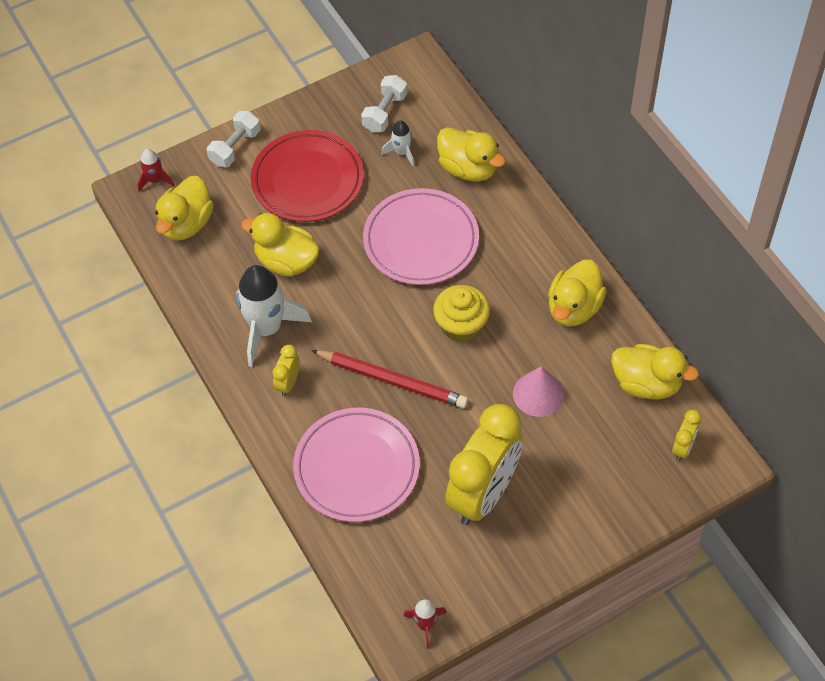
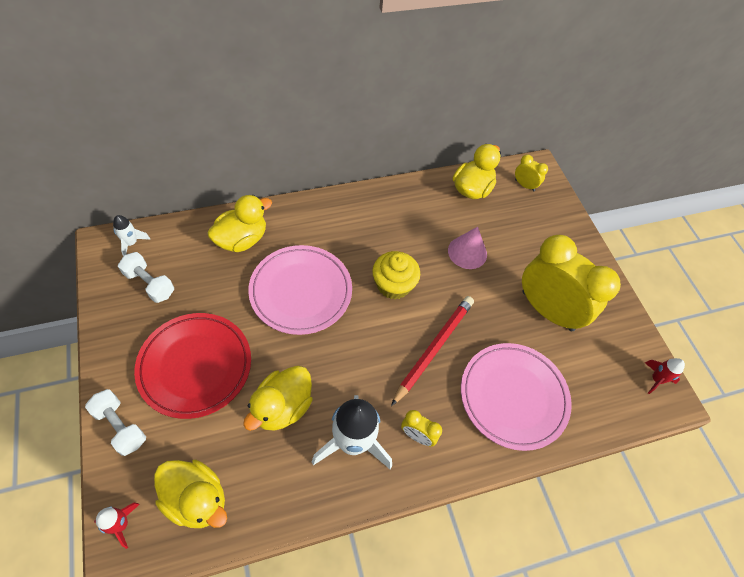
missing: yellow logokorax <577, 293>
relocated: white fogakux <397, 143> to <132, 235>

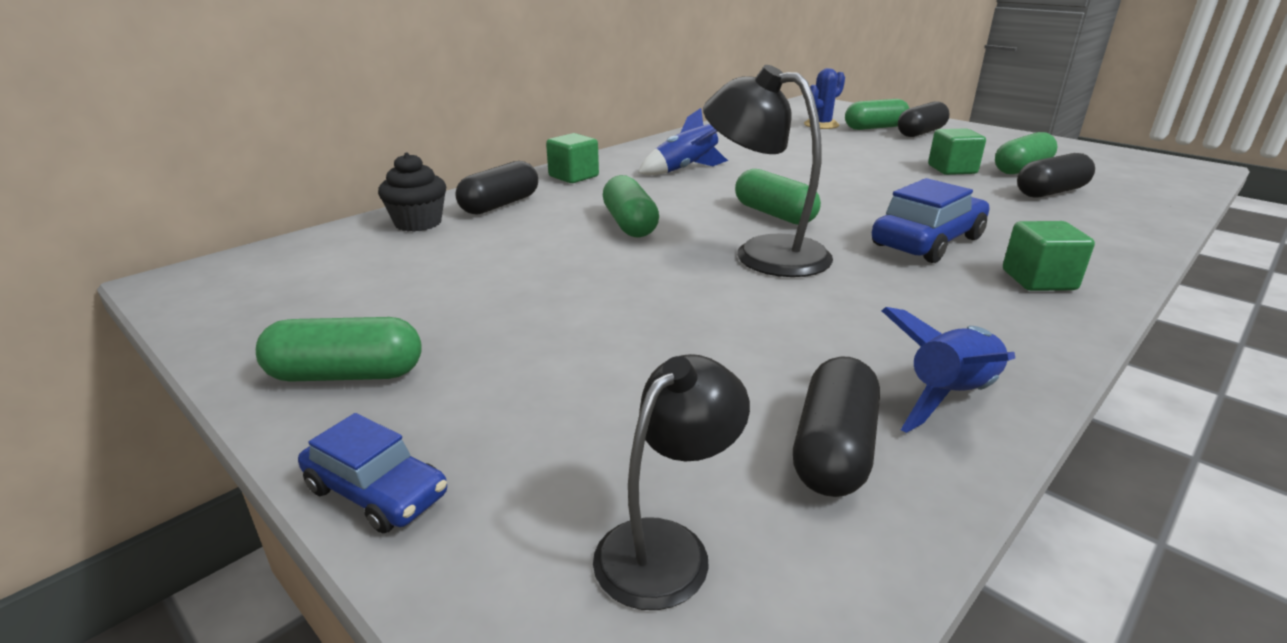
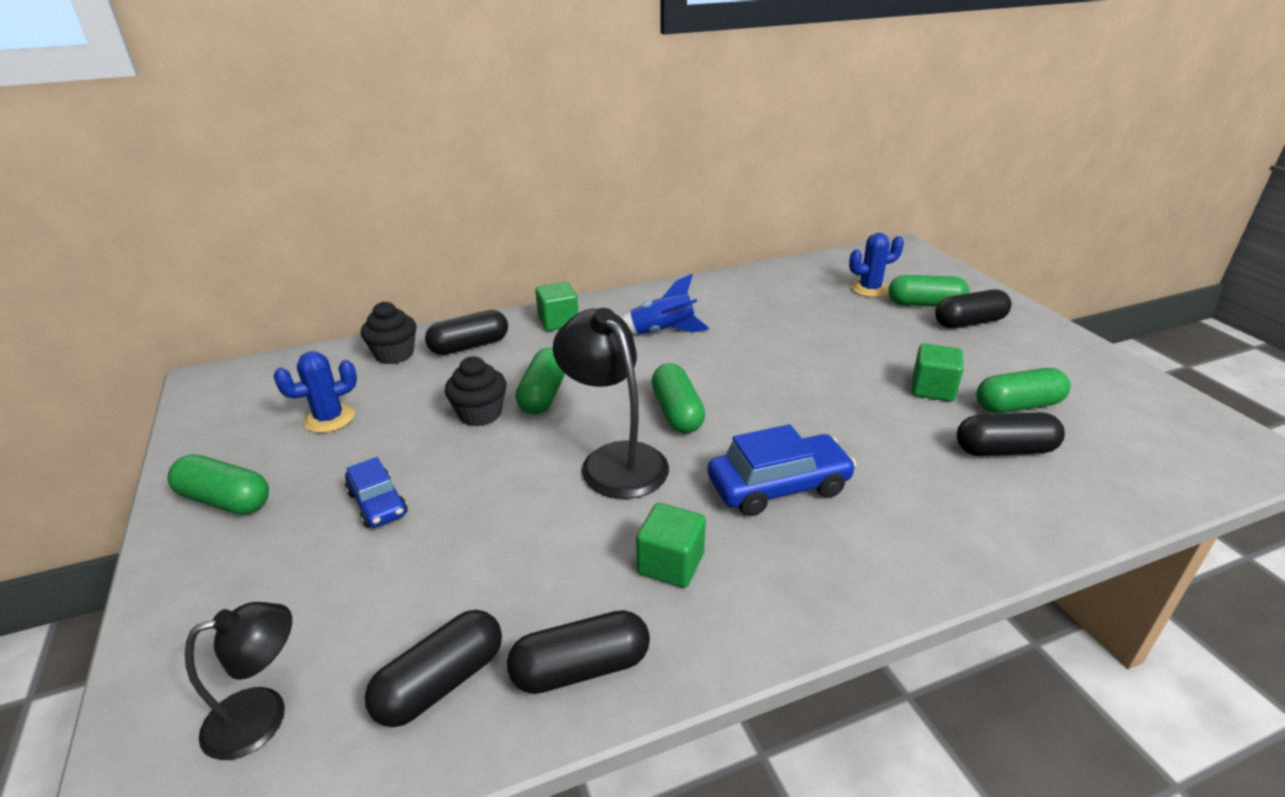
appeared: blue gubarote <315, 392>; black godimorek <476, 391>
relocated: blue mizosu <372, 473> to <376, 492>; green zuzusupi <1049, 256> to <671, 545>
exchanged: blue fogakux <948, 370> to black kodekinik <578, 652>

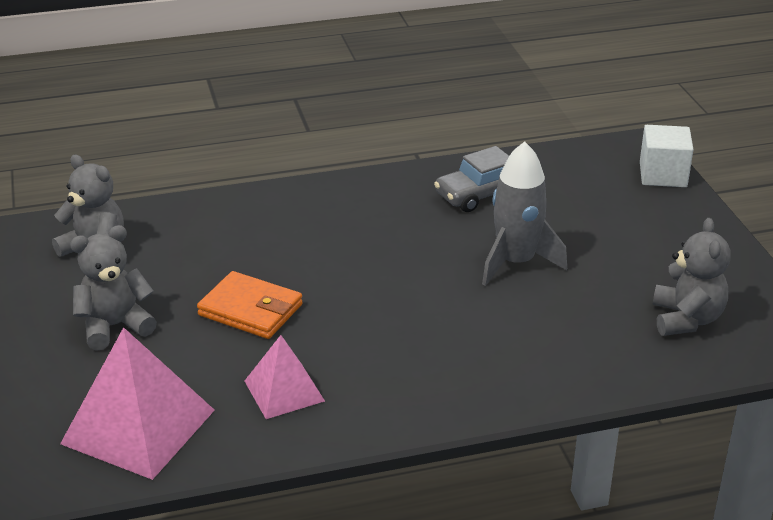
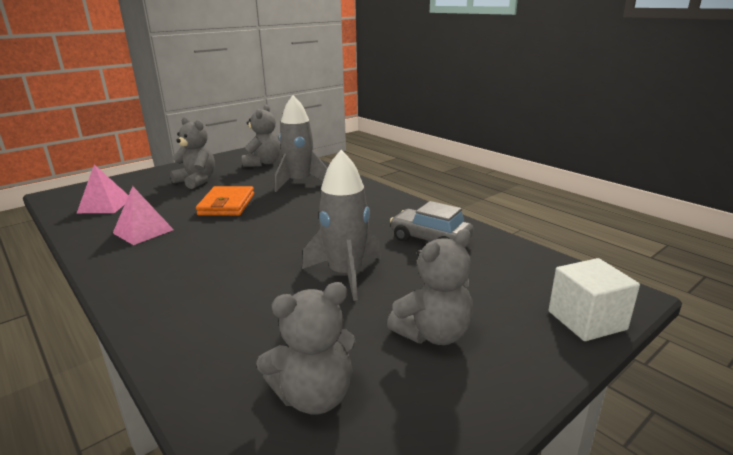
appeared: grey fogakux <301, 143>; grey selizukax <430, 287>
size: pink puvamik <137, 403> = <102, 189> x0.59

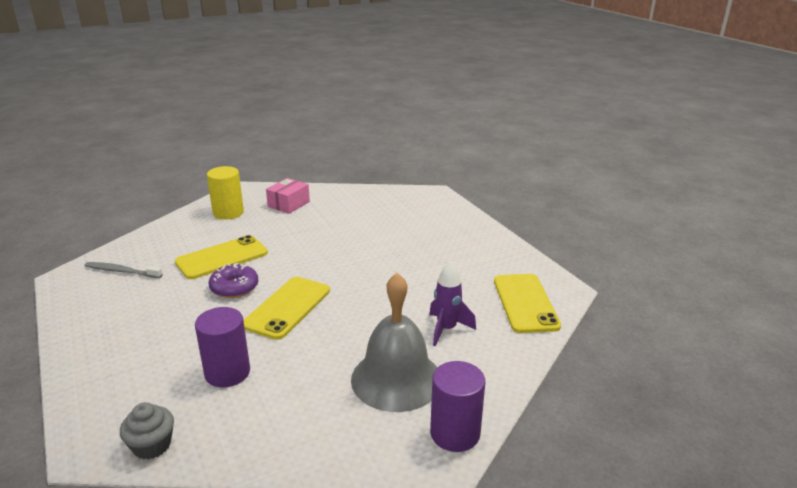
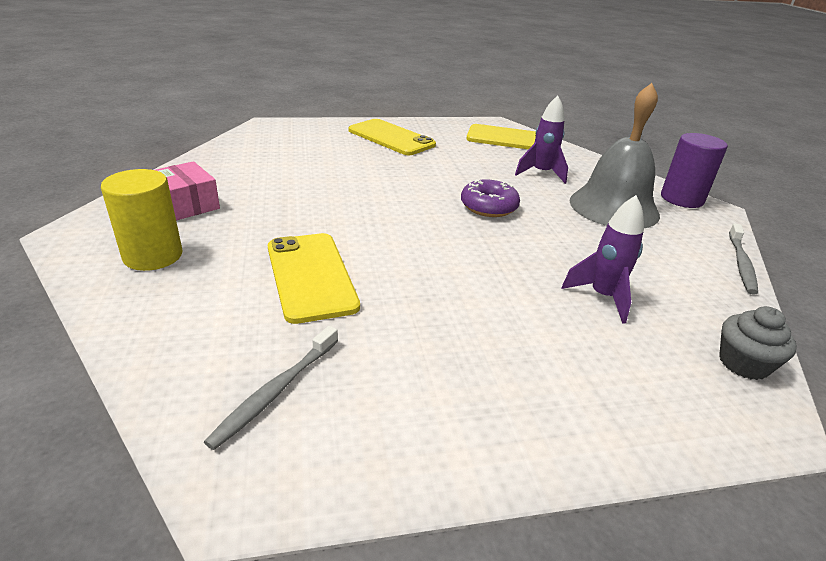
appeared: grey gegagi <743, 259>
relocated: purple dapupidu <234, 280> to <490, 198>; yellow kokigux <286, 308> to <392, 137>
exchanged: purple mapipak <222, 347> to purple fogakux <602, 259>

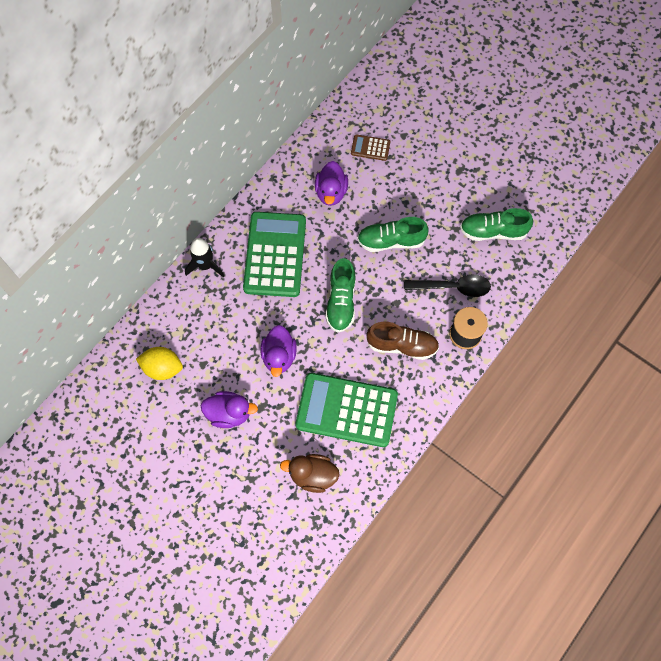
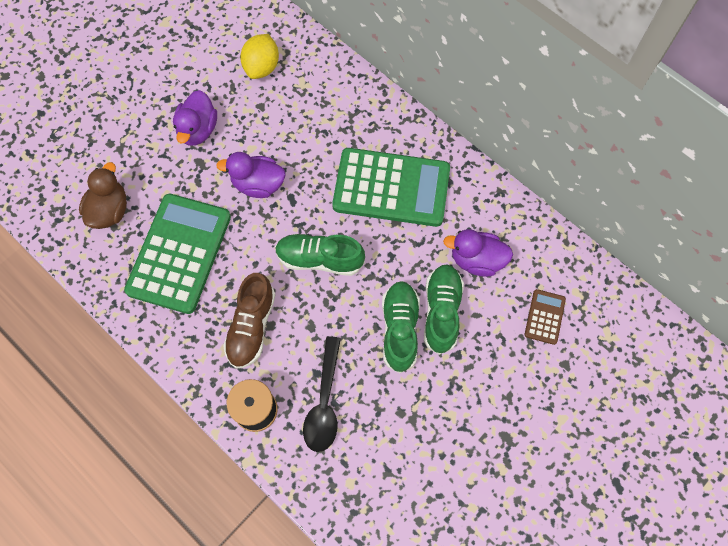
missing: black fogakux <204, 257>
relocated: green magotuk <496, 224> to <444, 309>

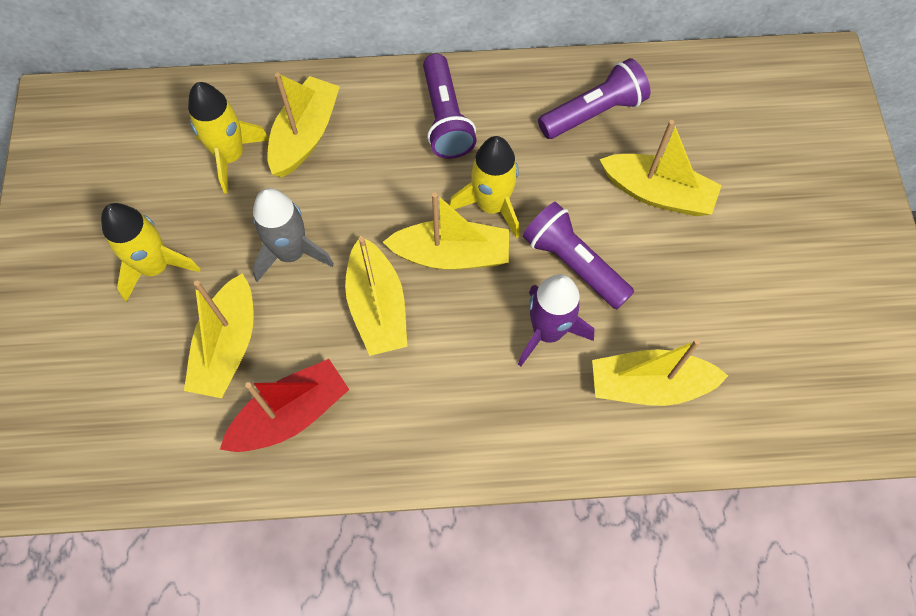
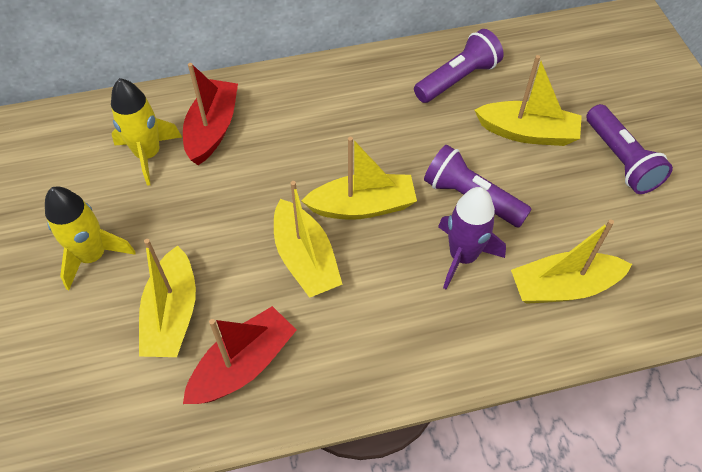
missing: grey fogakux <293, 235>; yellow fogakux <484, 187>
relocated: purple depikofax <450, 106> to <629, 149>
colour: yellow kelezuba <303, 125> to red kelezuba <210, 114>

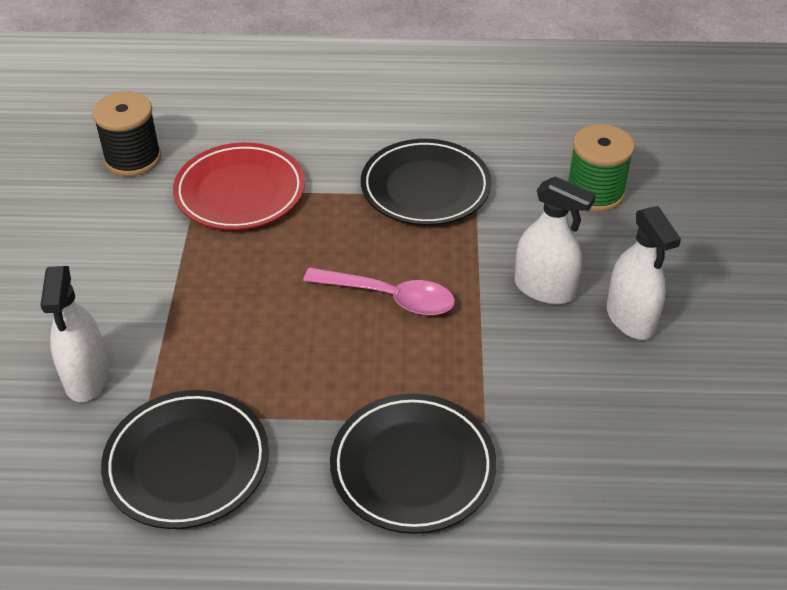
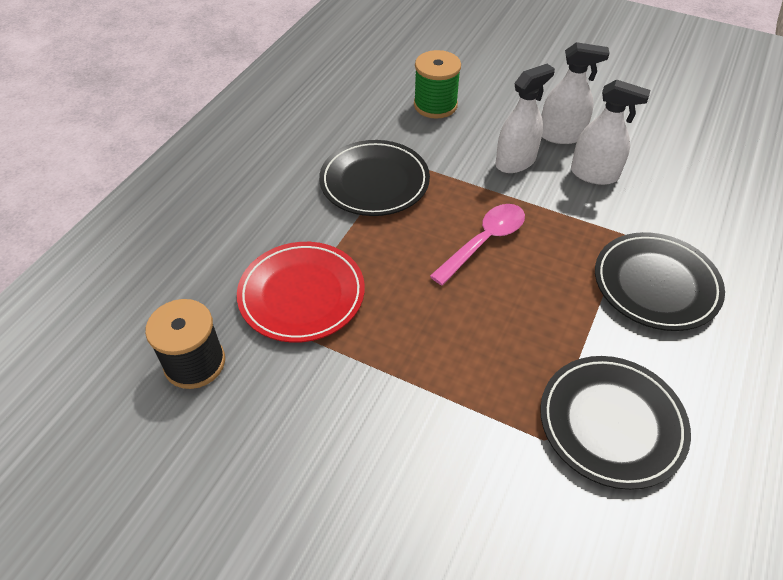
relocated: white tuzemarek <74, 334> to <610, 132>

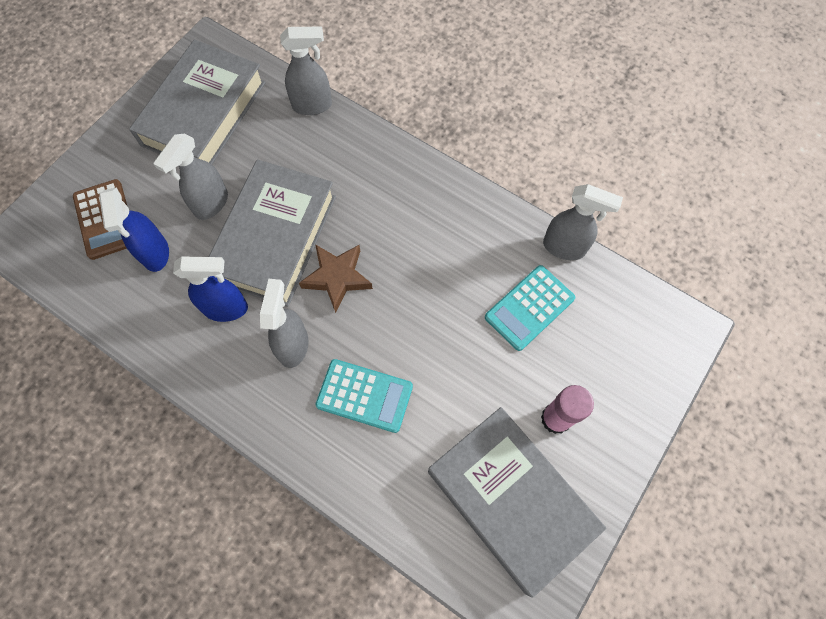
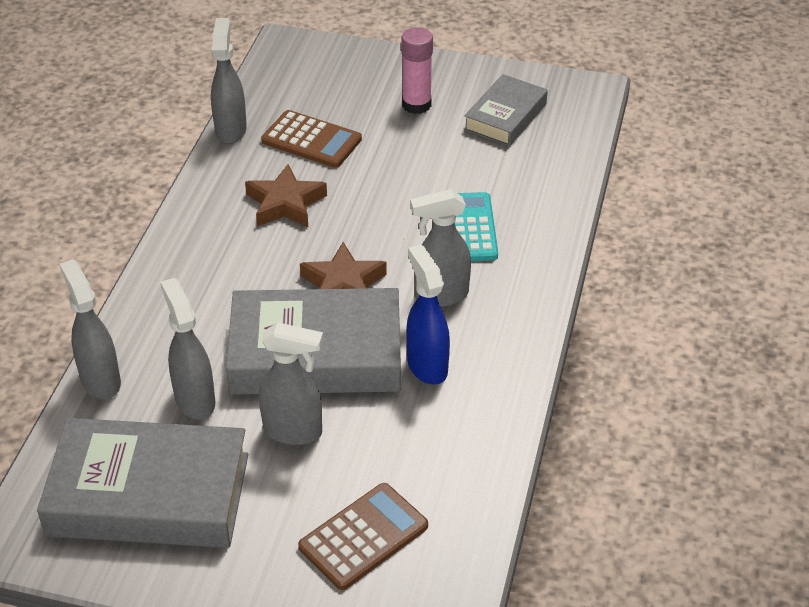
missing: blue tuzemarek <134, 229>
appeared: grey tuzemarek <188, 349>; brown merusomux <286, 195>
colour: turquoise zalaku <530, 308> to brown zalaku <311, 139>
size: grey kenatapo <517, 502> = <506, 110> x0.57

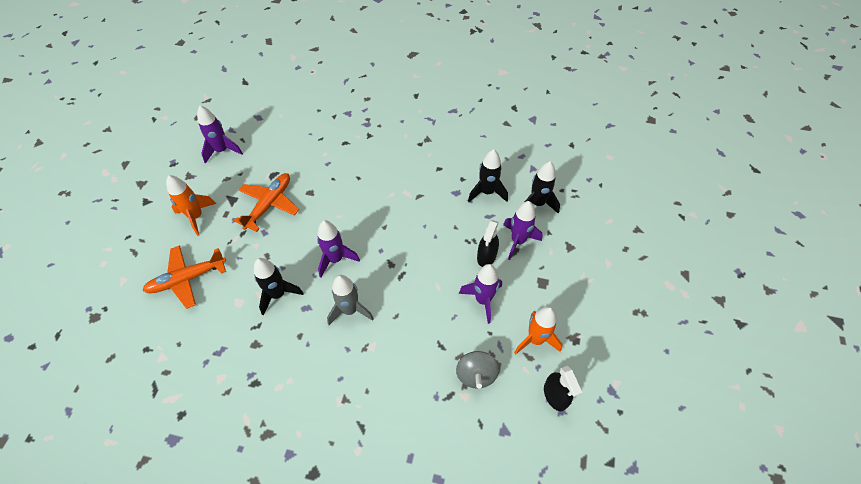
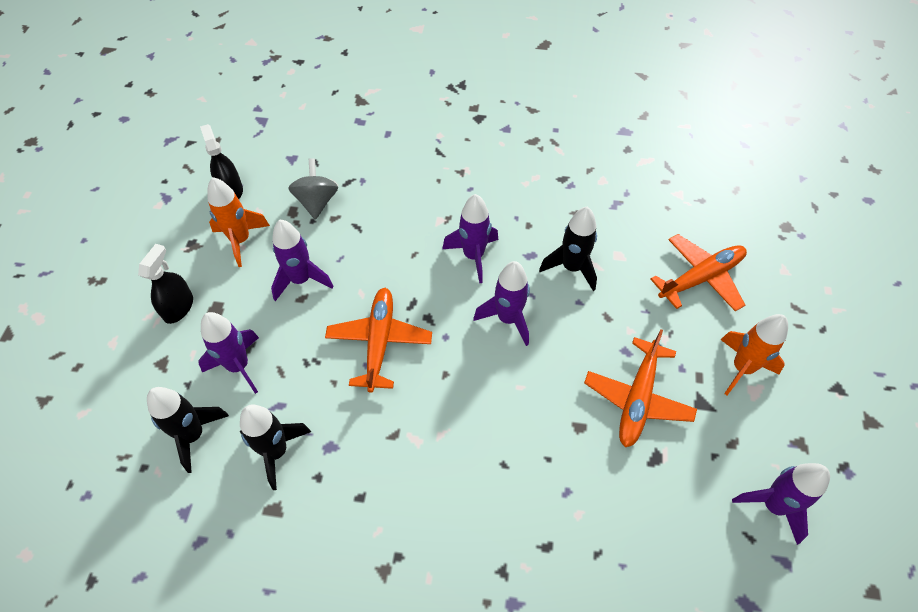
appeared: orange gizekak <378, 340>
relocated: black tuzemarek <488, 243> to <165, 284>
colour: grey fogakux <350, 300> to purple fogakux <470, 239>

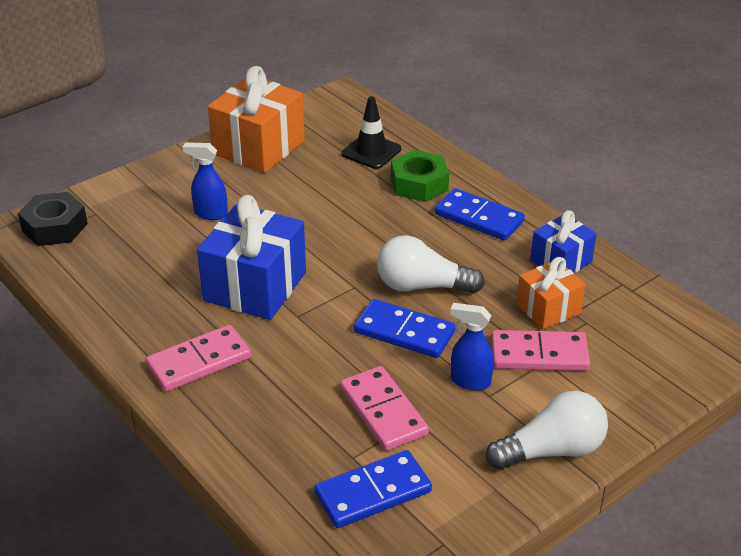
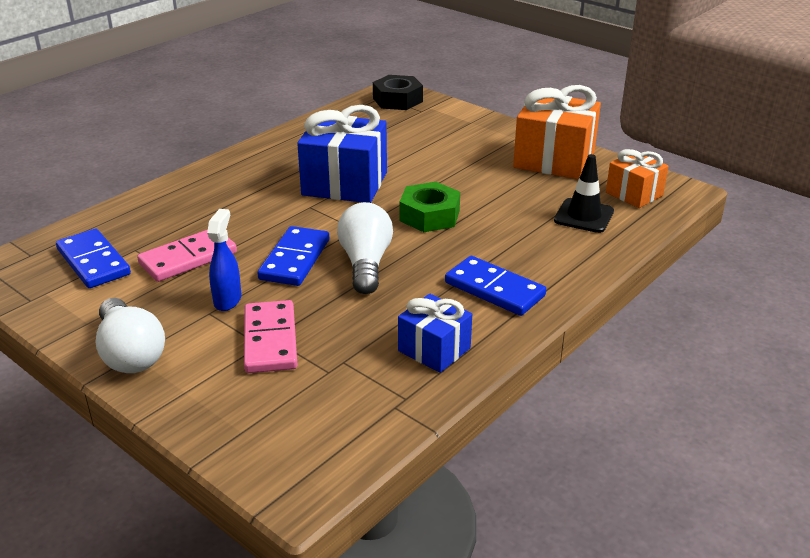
missing: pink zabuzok <198, 358>; blue tuzemarek <205, 181>
relocated: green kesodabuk <420, 176> to <429, 207>; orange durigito <551, 293> to <637, 178>
spun: blue zabuzok <480, 214> = <495, 286> 75 degrees counterclockwise

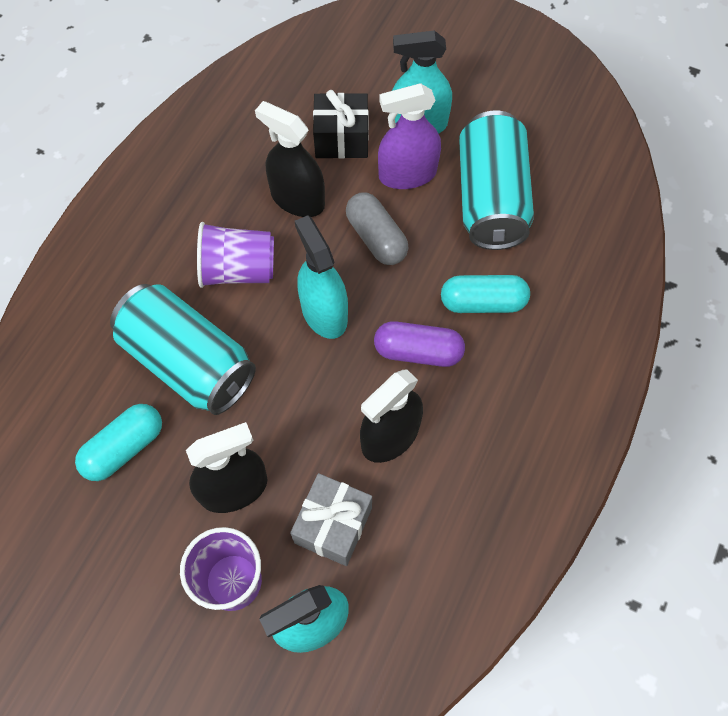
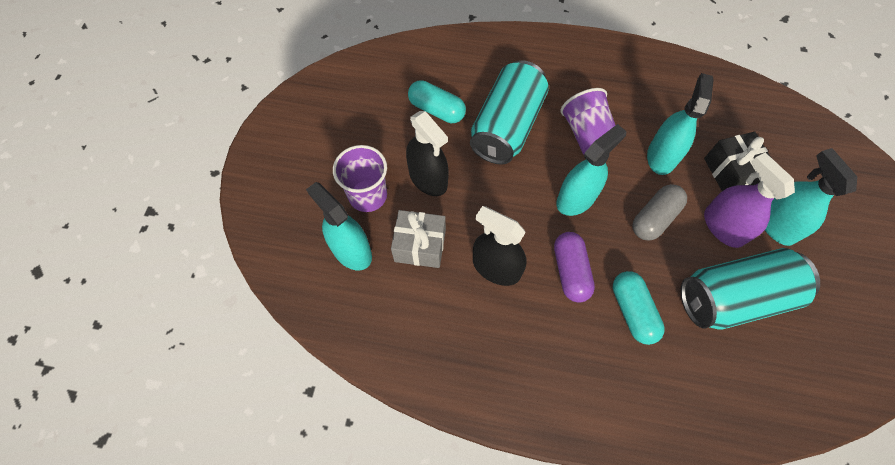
colour: black tuzemarek <290, 159> to turquoise tuzemarek <680, 124>

